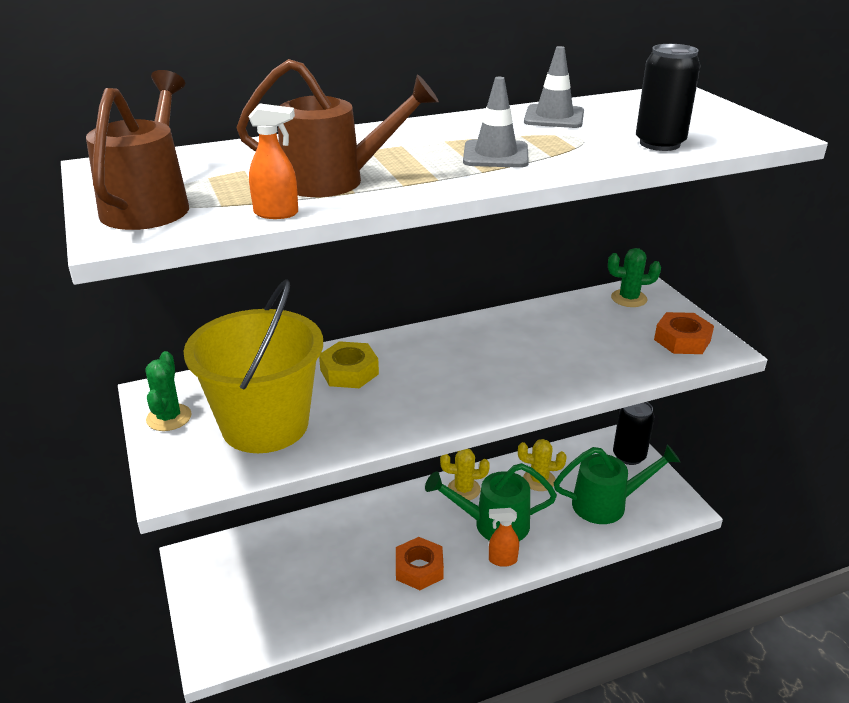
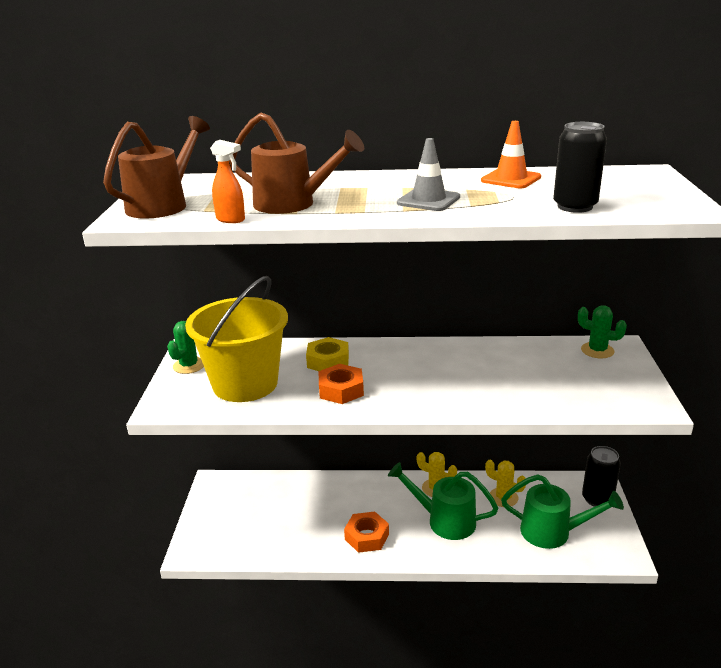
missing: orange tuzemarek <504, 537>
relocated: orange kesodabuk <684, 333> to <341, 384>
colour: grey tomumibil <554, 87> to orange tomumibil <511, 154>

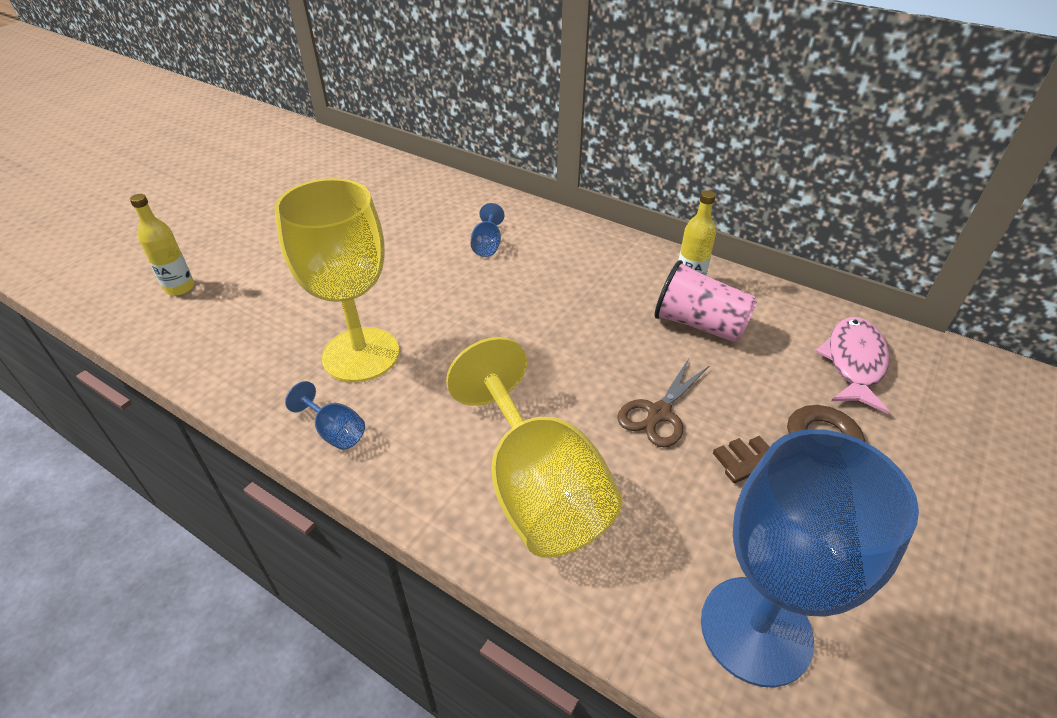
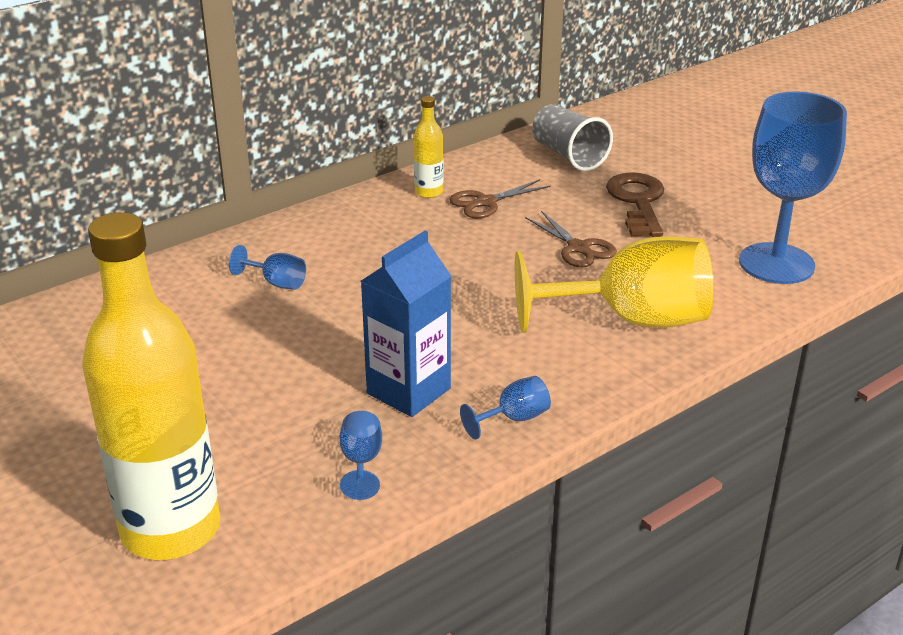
appeared: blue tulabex <360, 455>
exchanged: yellow tulabex <336, 280> to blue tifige <406, 324>; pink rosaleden <705, 301> to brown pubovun <500, 198>; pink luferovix <852, 365> to grey rosaleden <572, 137>
size: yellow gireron <162, 245> = <151, 386> x2.35

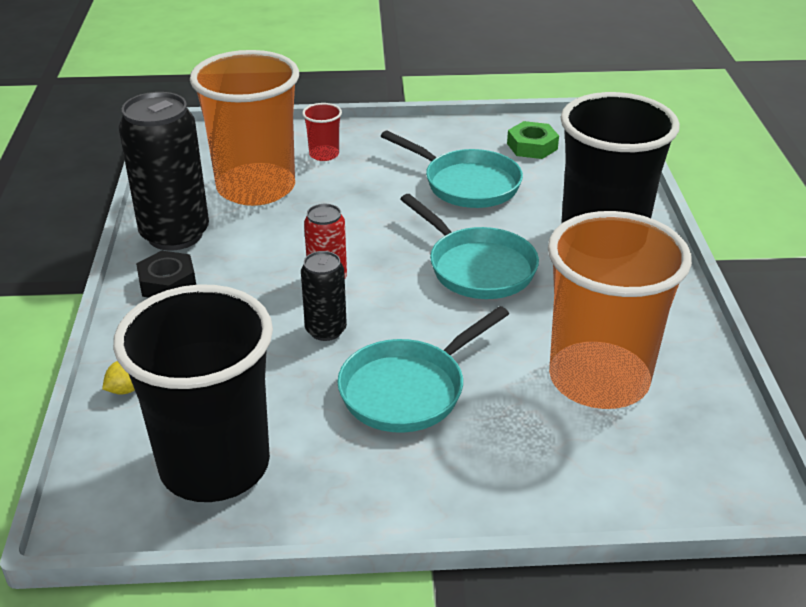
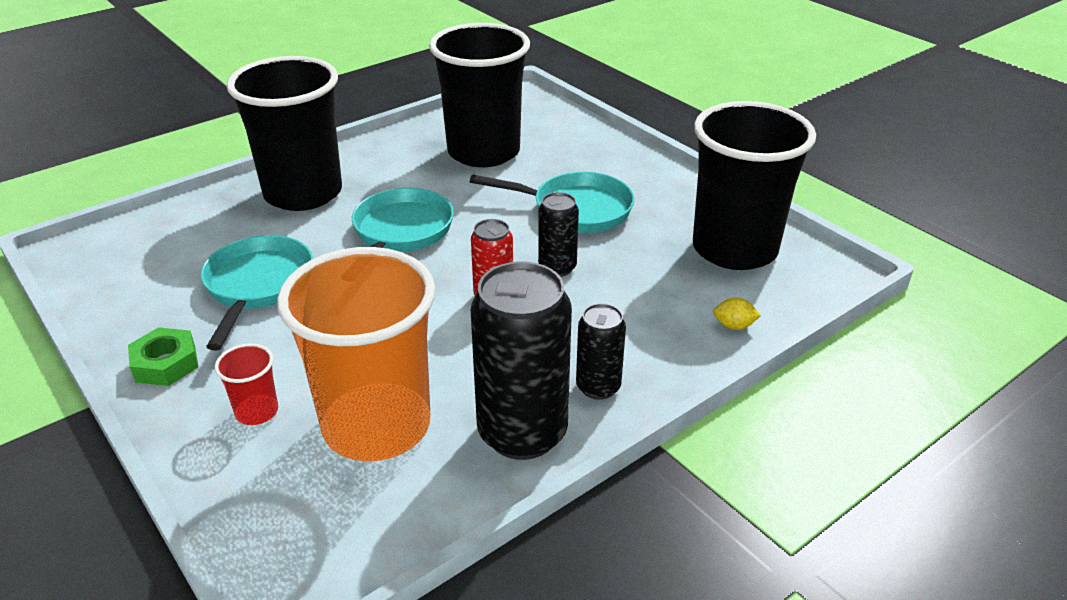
relocated: green kesodabuk <533, 140> to <163, 356>
exchanged: black kesodabuk <166, 274> to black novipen <601, 351>
colour: orange rosaleden <620, 310> to black rosaleden <479, 95>

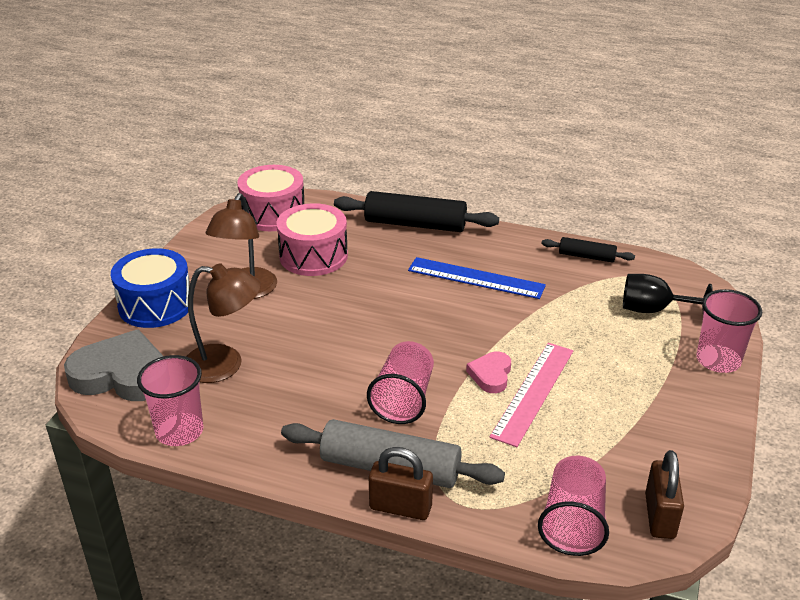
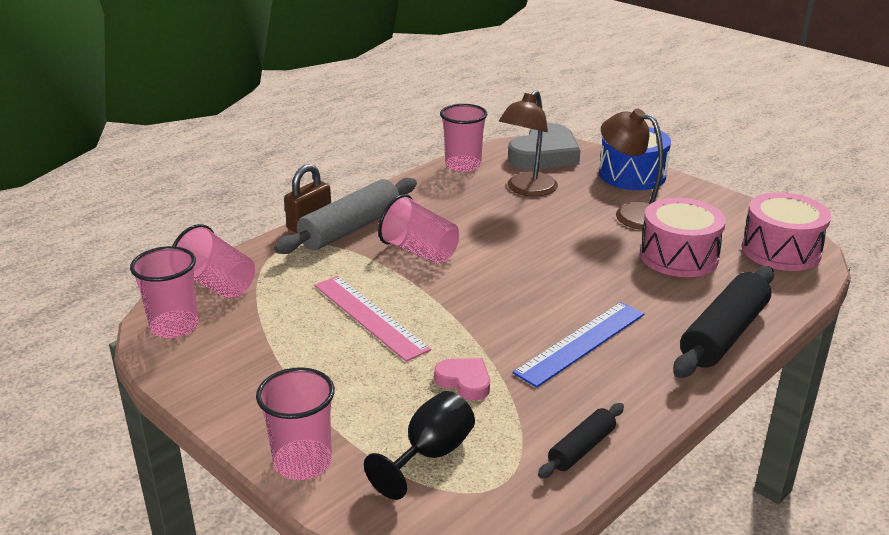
relocated: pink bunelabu <488, 372> to <462, 379>
exchanged: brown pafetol <664, 494> to pink rosaleden <164, 292>

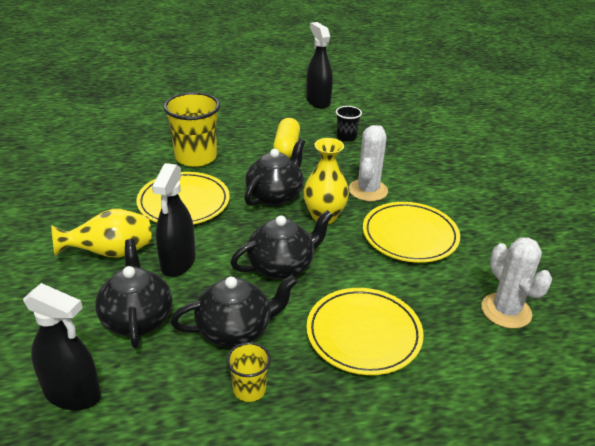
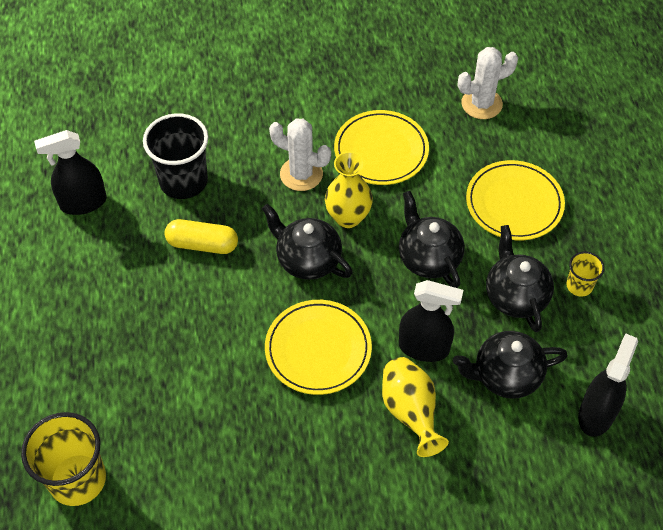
relocated: yellow rosaleden <191, 129> to <63, 459>
size: black rosaleden <349, 123> = <175, 156> x1.94

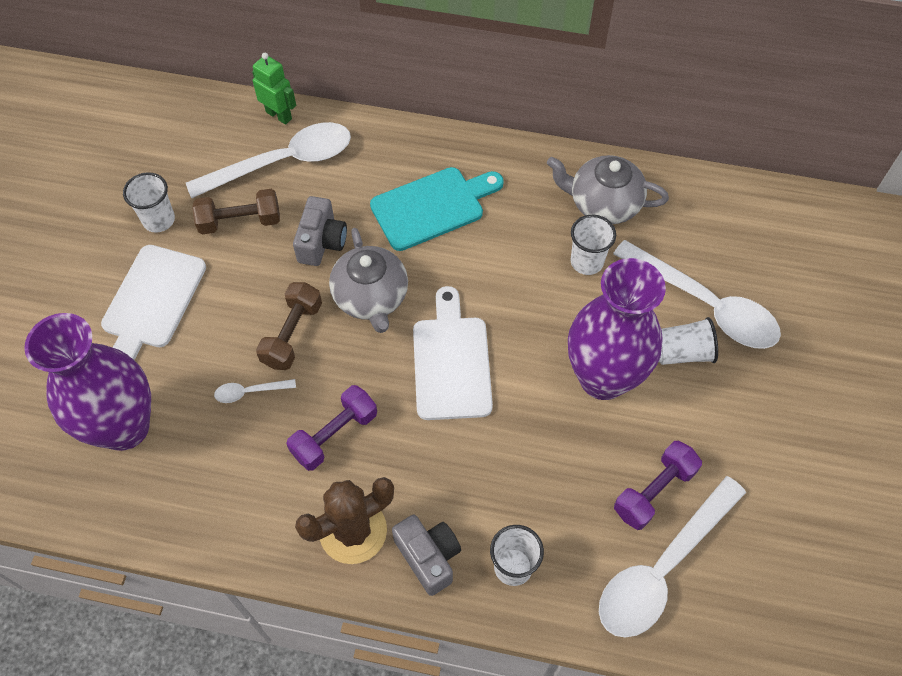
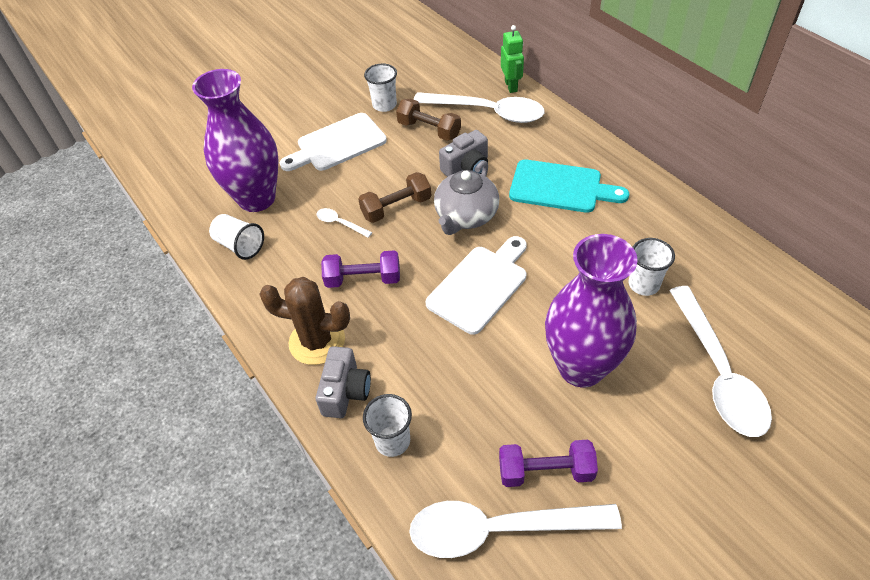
missing: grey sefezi <608, 189>
relocated: white rosaleden <688, 341> to <236, 237>

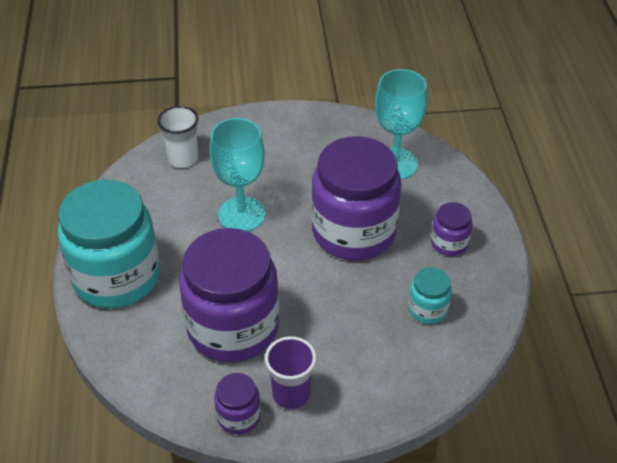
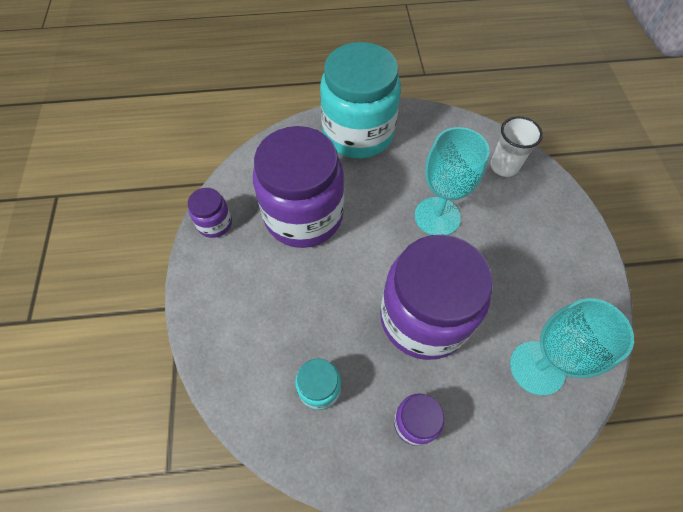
missing: purple rosaleden <290, 373>

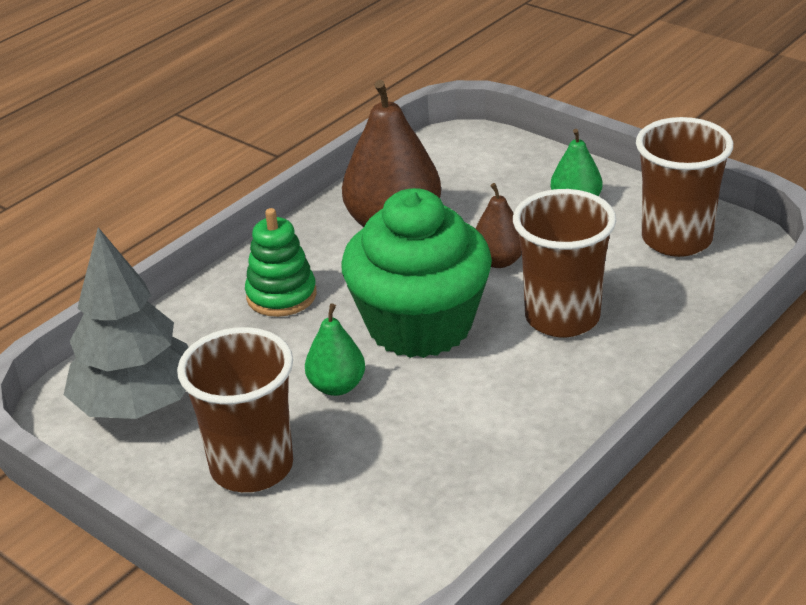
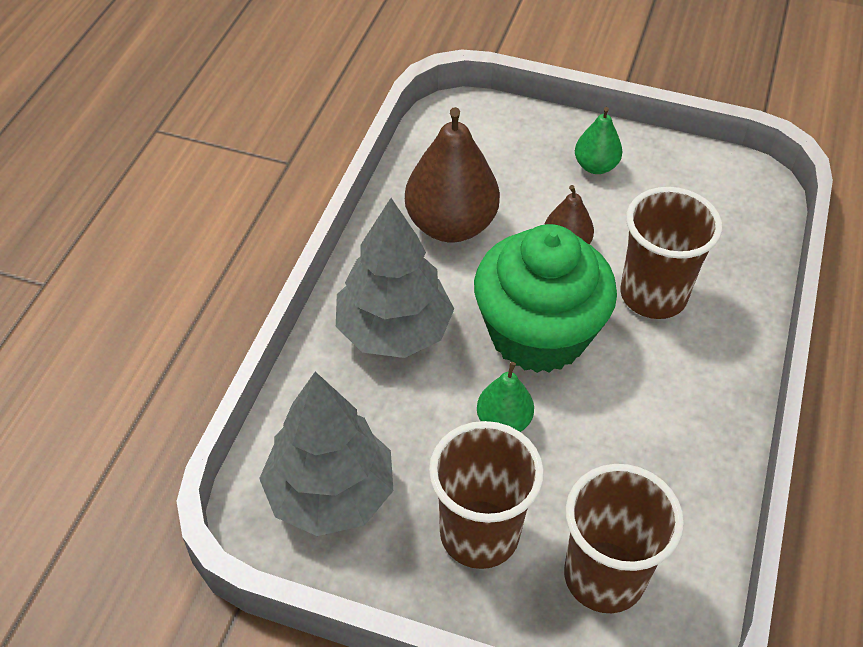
relocated: brown rosaleden <684, 187> to <624, 538>
exchanged: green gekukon <281, 262> to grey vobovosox <395, 278>

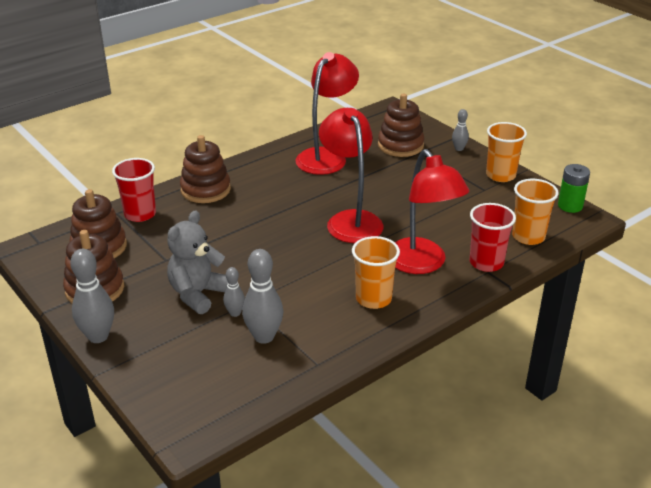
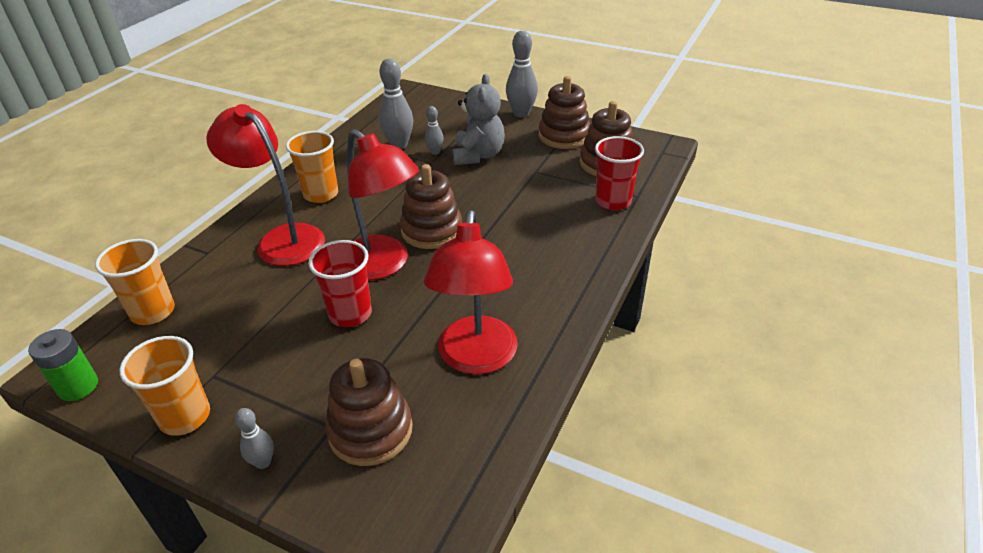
relocated: brown gekukon <205, 169> to <431, 206>; red rosaleden <493, 237> to <340, 283>

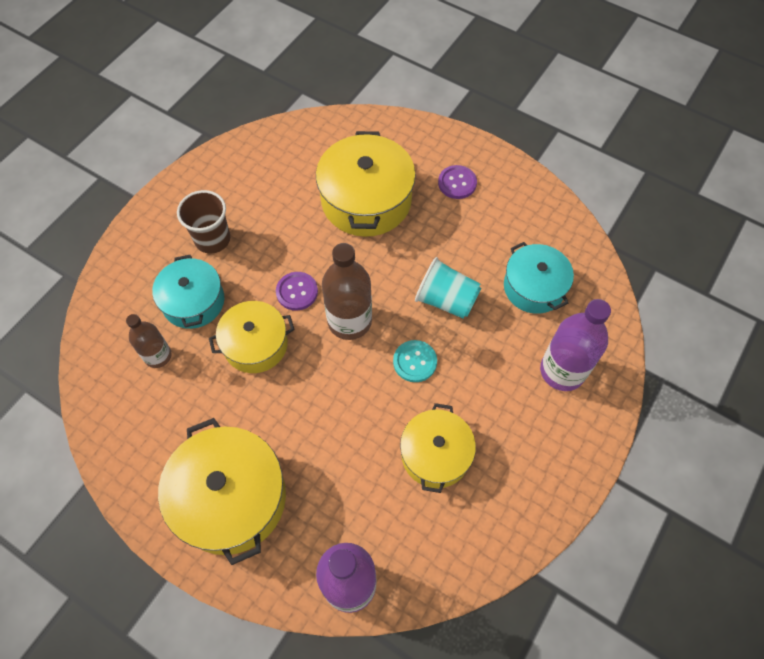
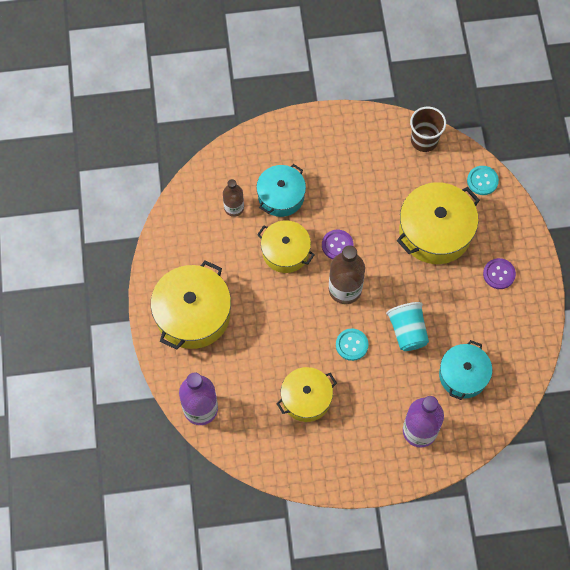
appeared: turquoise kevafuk <483, 180>
relocated: brown rosaleden <203, 222> to <428, 129>

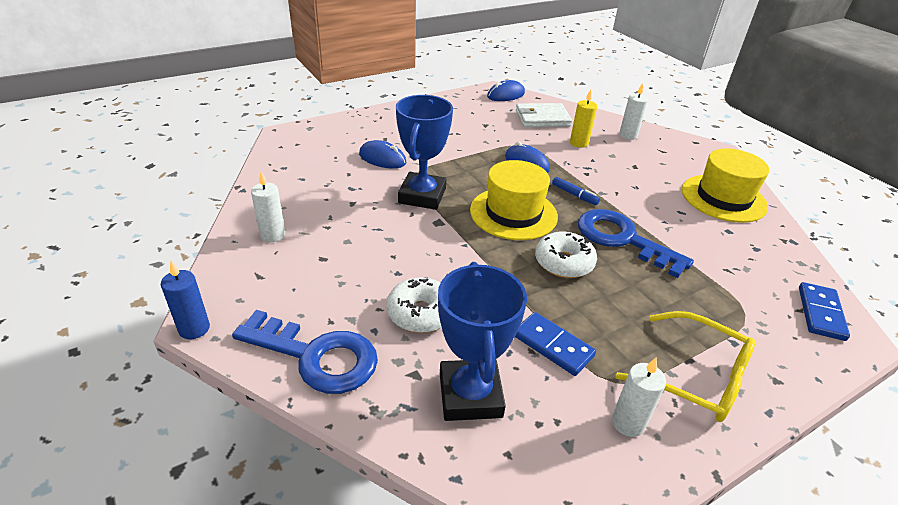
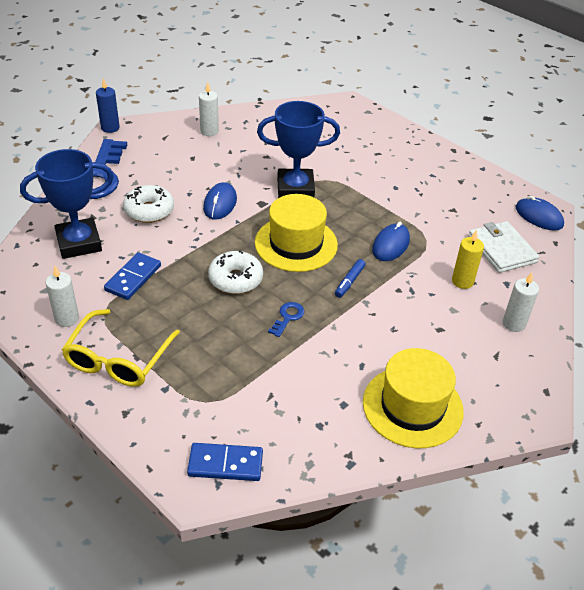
relocated: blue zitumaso <382, 154> to <220, 201>
size: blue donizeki <636, 243> = <286, 319> x0.42

